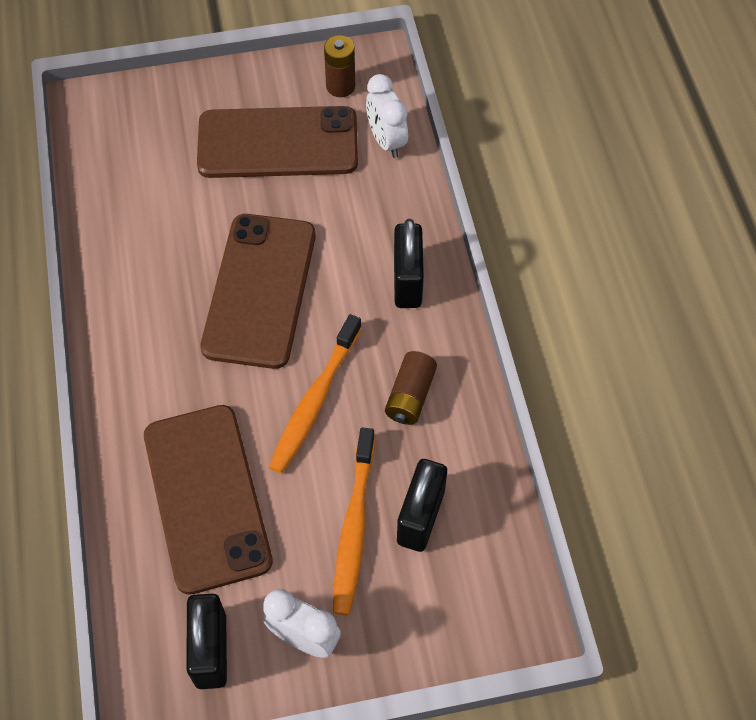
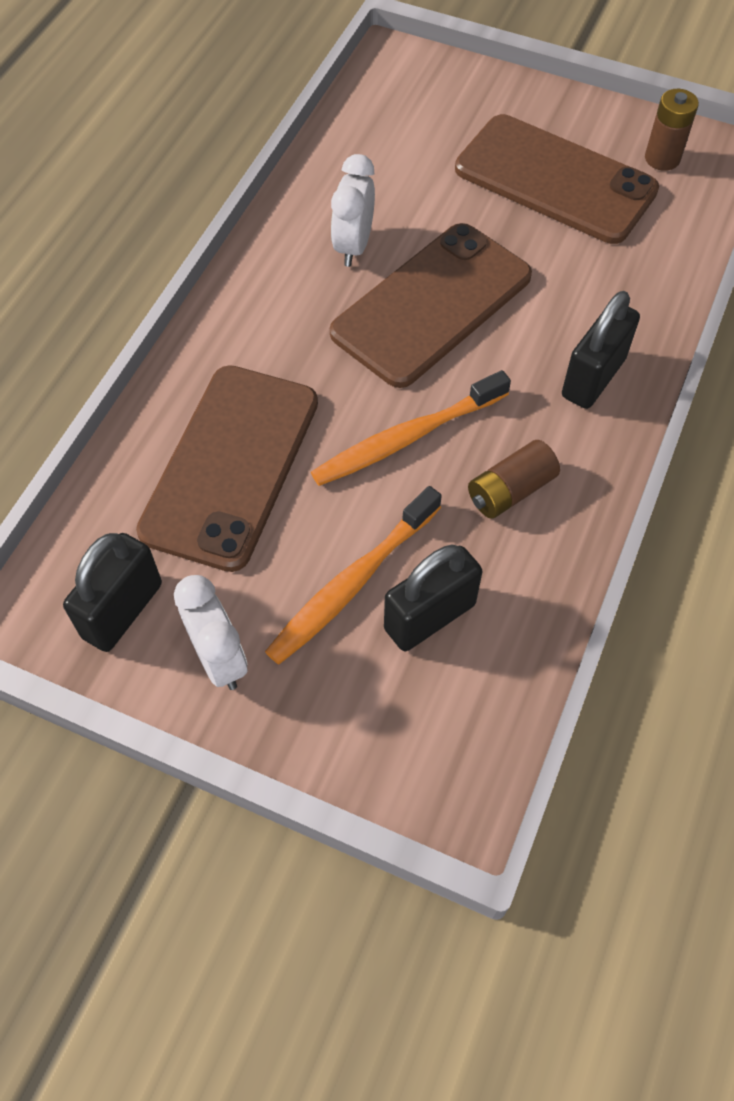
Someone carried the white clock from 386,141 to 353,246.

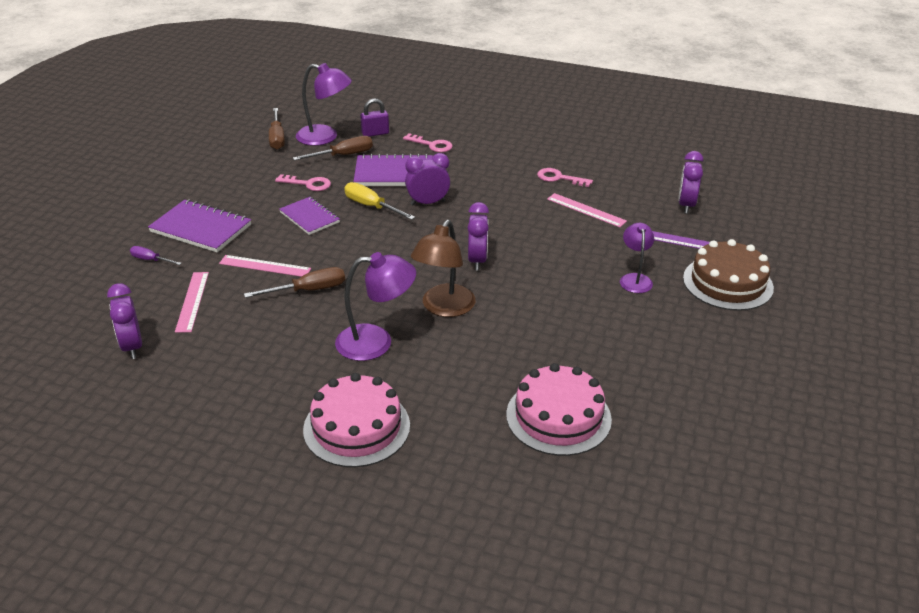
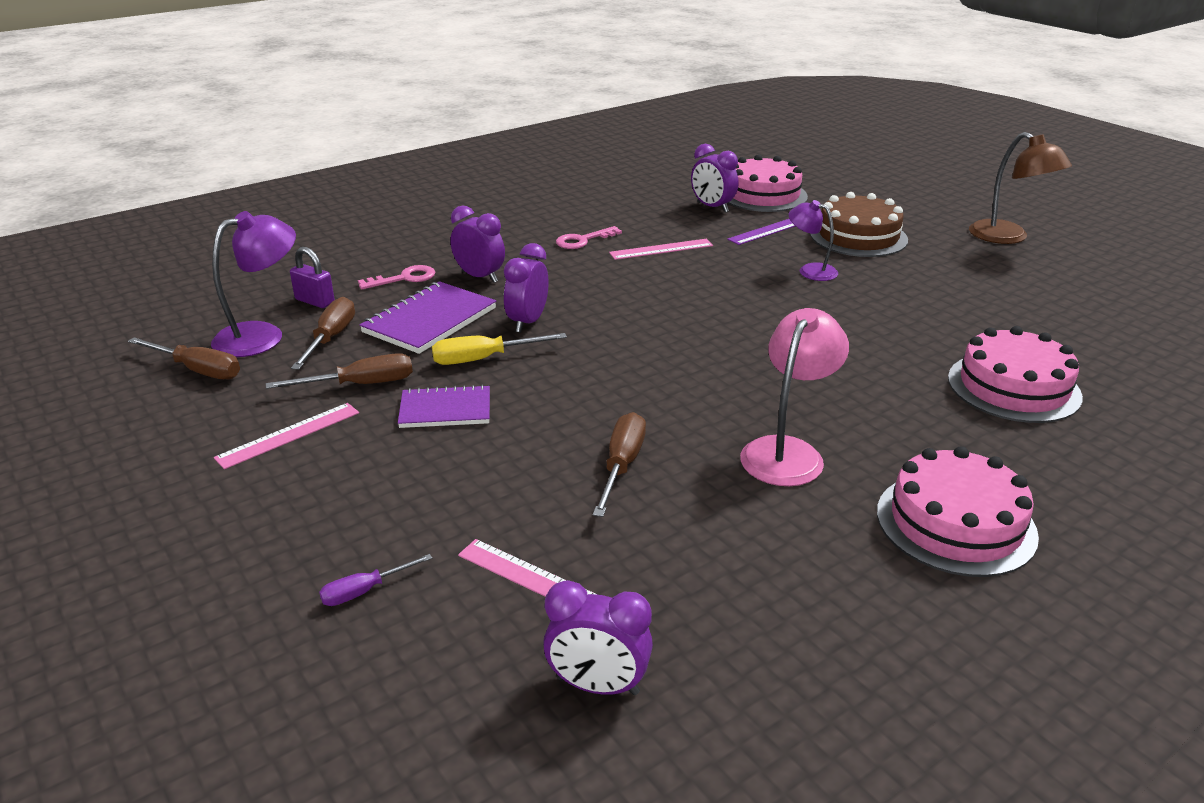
Someone rotated the purple padlock at 375,133 by 75 degrees counterclockwise. Someone swapped the pink door key at 308,184 for the brown flat screwdriver at 360,384. Someone took away the purple notebook at 201,228. Someone carried the purple clock from 477,260 to 480,277. Someone carried the brown lamp from 444,308 to 1008,237. Someone repainted the purple lamp at 376,342, which became the pink lamp at 787,452. Someone carried the pink straightedge from 265,266 to 289,435. Someone put down the pink cake at 763,195.

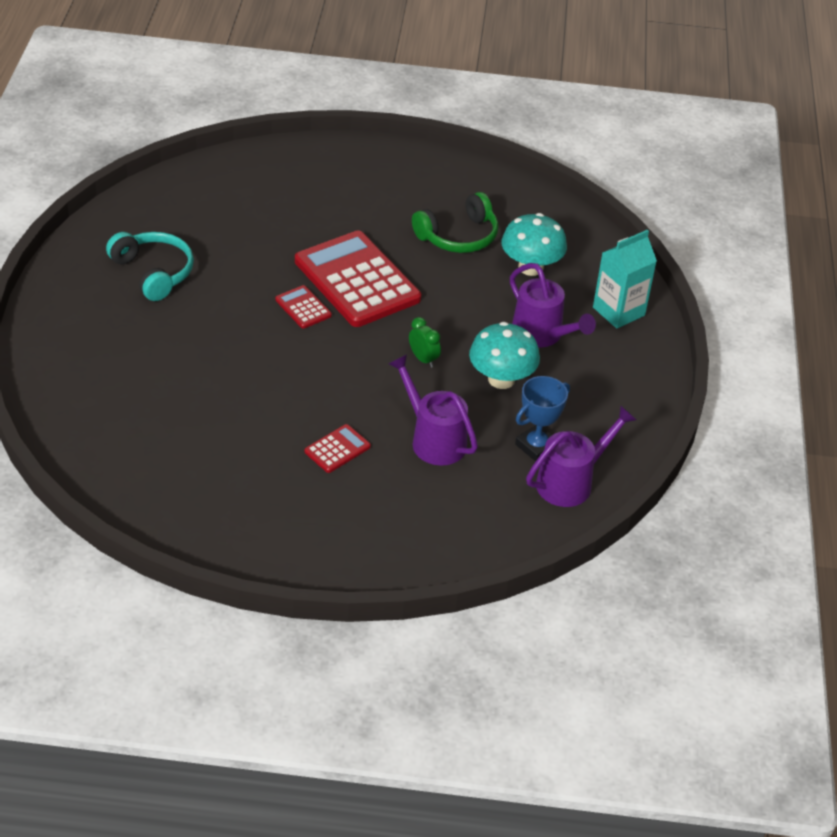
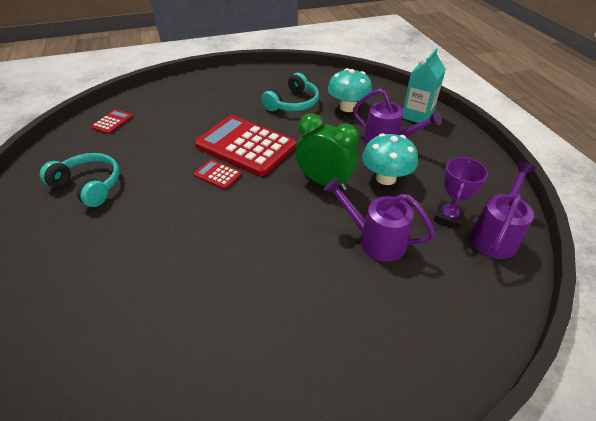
Someone repainted the green headset at 458,236, which became the turquoise headset at 293,103. Someone scaled the green clock at 423,359 by 2.02. Someone repainted the blue prize cup at 536,446, which became the purple prize cup at 448,217. Someone carried the crimson pocket calculator from 337,449 to 112,122.

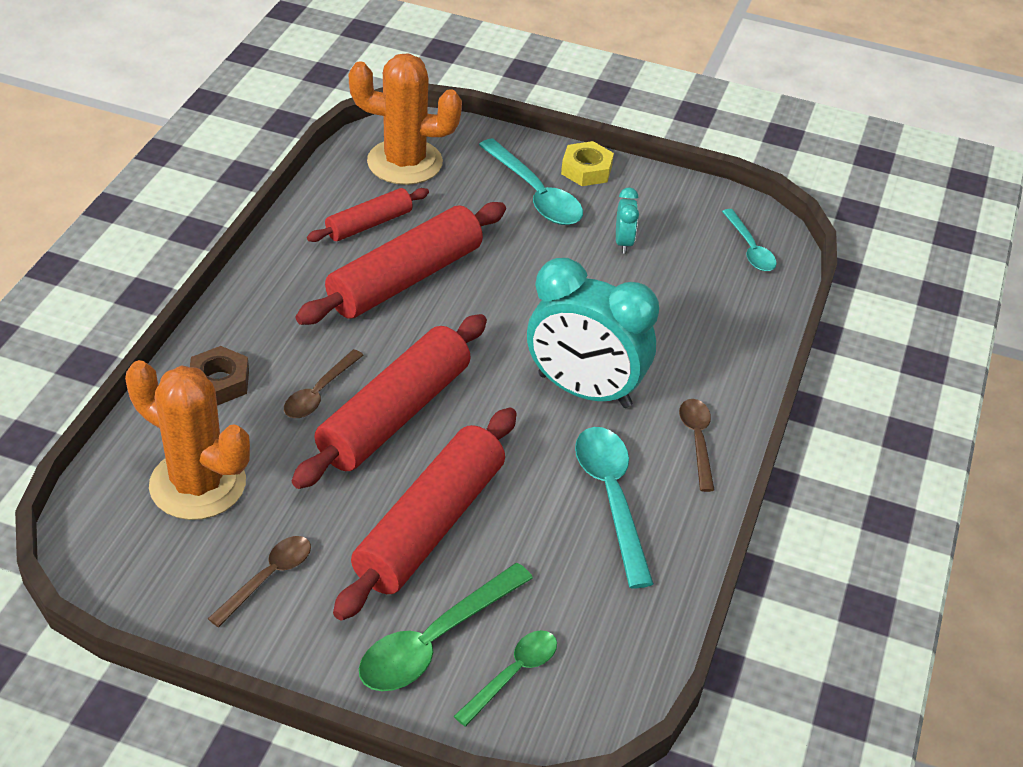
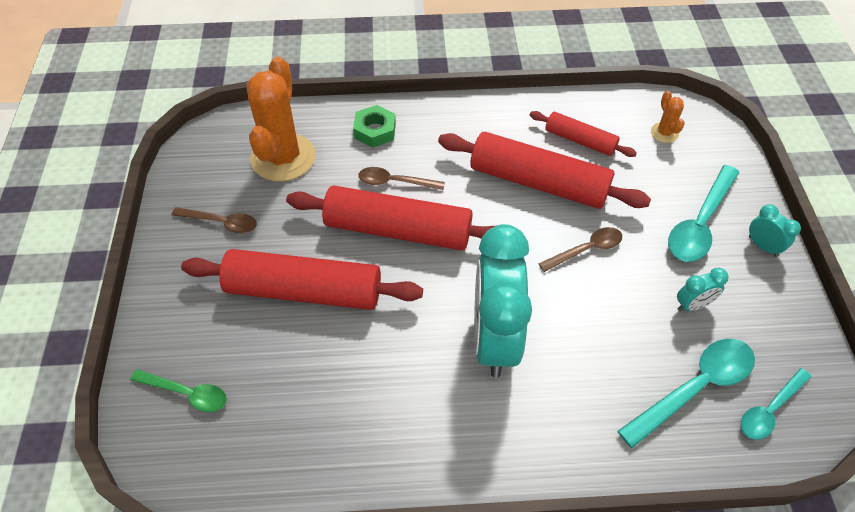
Someone scaled the orange-coloured prickly plant at 404,162 by 0.44. Someone swapped the bright yellow hex nut at 586,170 for the turquoise clock at 762,246. Someone repainted the brown hex nut at 219,382, which became the green hex nut at 375,131. Someone carried the brown spoon from 697,441 to 586,250. Someone carried the turquoise spoon from 612,498 to 694,388. Someone took away the green spoon at 435,640.

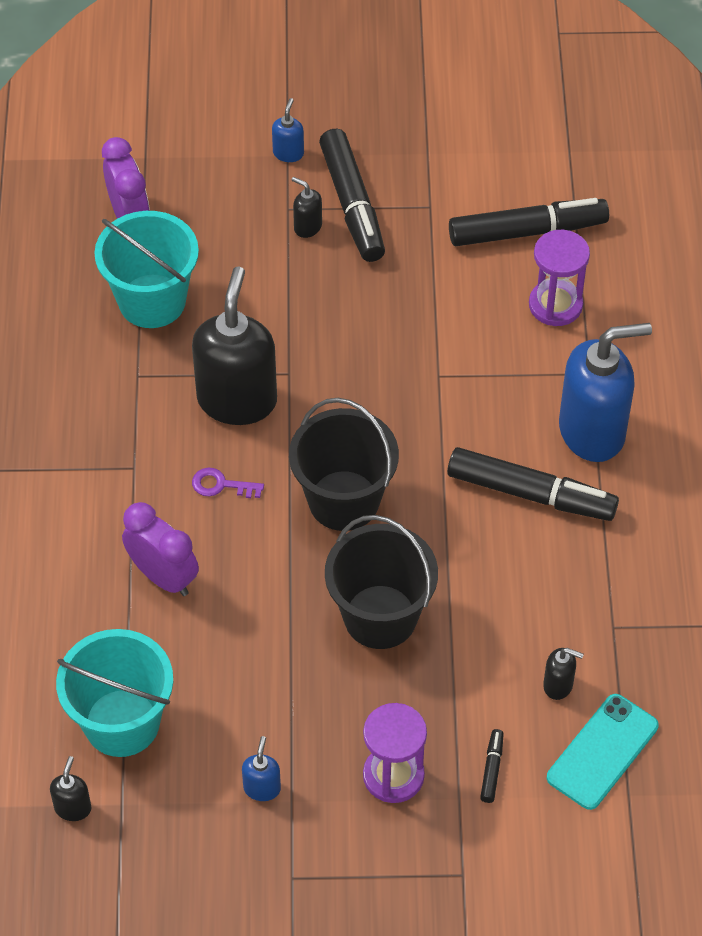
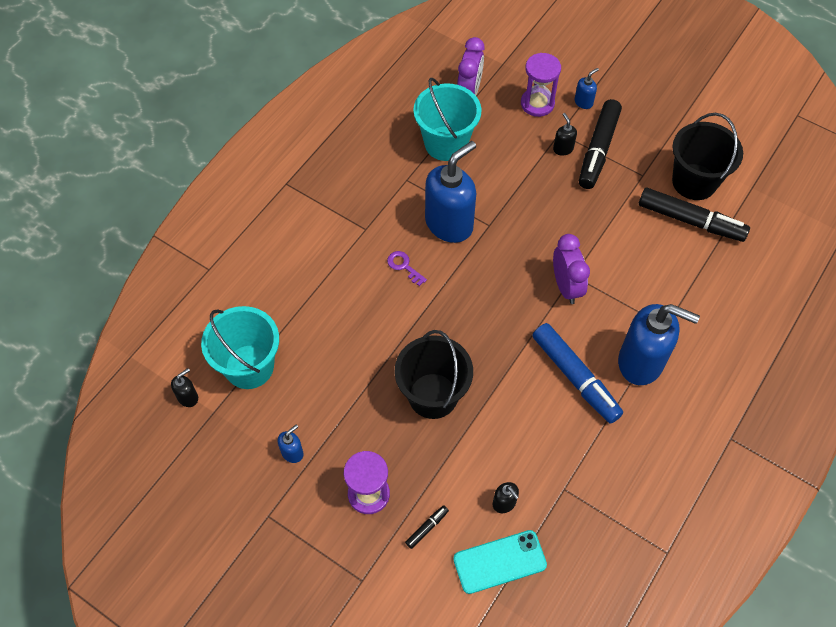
Someone carried the purple hourglass from 555,305 to 537,103. Someone repainted the ebony soap pump at 237,400, which became the blue soap pump at 449,224. Someone carried the ebony sand bucket from 344,500 to 694,182. Someone repainted the ebony marker at 531,494, which became the blue marker at 575,377. Someone carried the purple clock from 163,577 to 566,286.

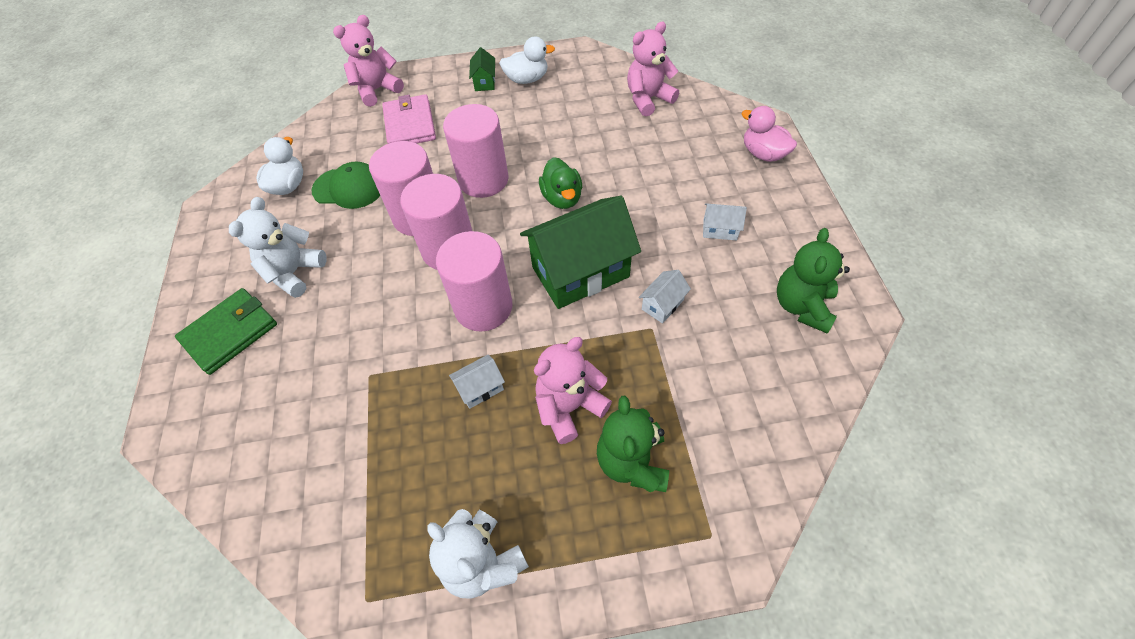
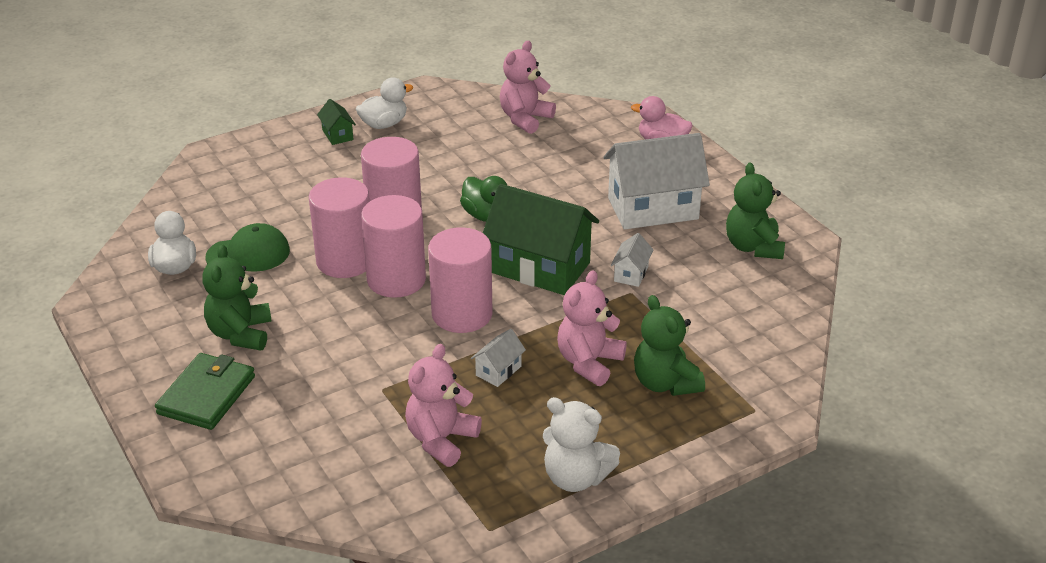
Someone carried the pink teddy bear from 377,90 to 441,440. Someone took away the pink wallet at 410,124. Someone rotated the green cottage at 580,272 by 75 degrees clockwise. Someone repainted the white teddy bear at 294,272, which became the green teddy bear at 240,334. Someone scaled the white cottage at 720,230 by 2.33.

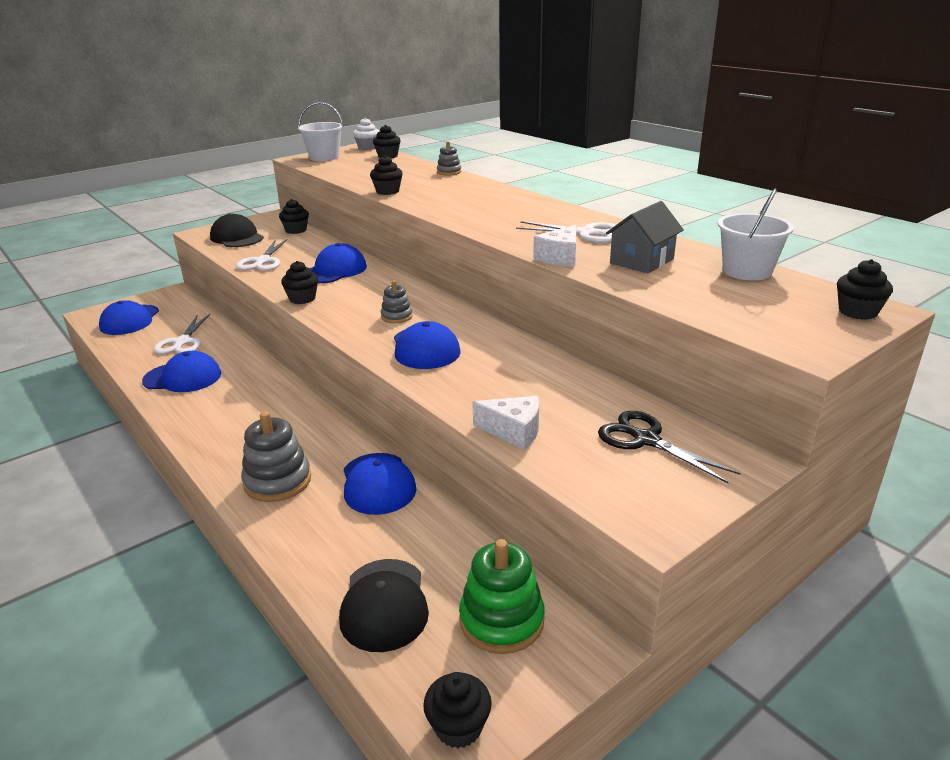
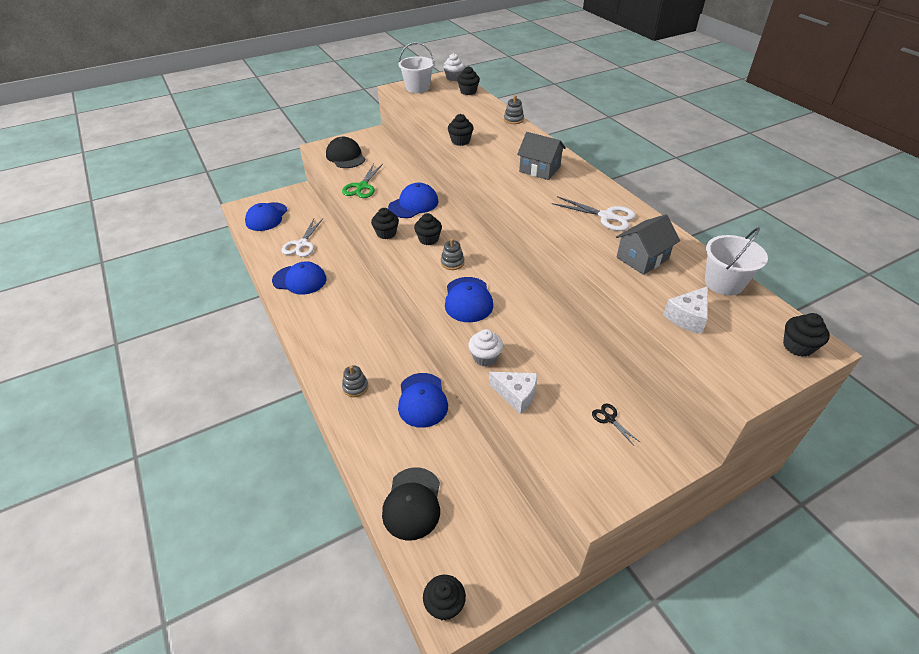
Someone carried the ebony cupcake from 296,230 to 428,239. Someone carried the white cheese wedge from 560,257 to 688,317. Someone repainted the white pair of scissors at 263,261, which became the green pair of scissors at 362,187. Someone scaled the gray stacking toy at 277,481 by 0.56. Someone scaled the ebony pair of scissors at 646,440 by 0.53. Someone took away the green stacking toy at 501,620. Someone put down the gray cottage at 539,169. Someone put down the white cupcake at 485,357.

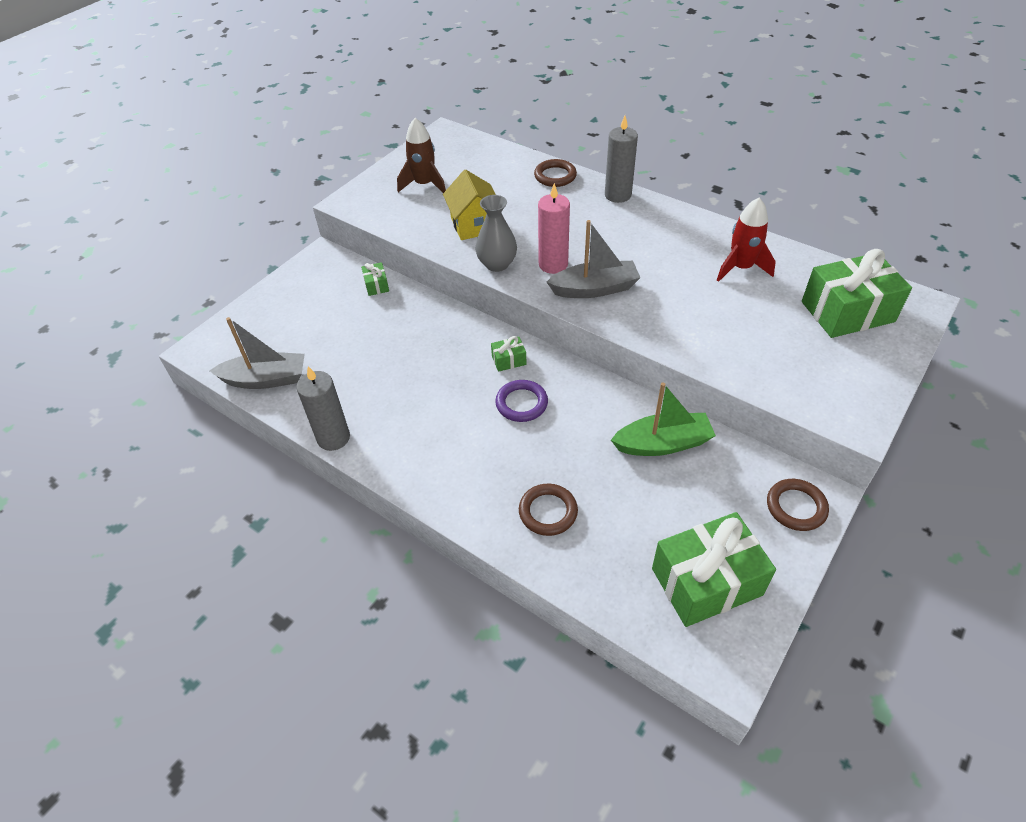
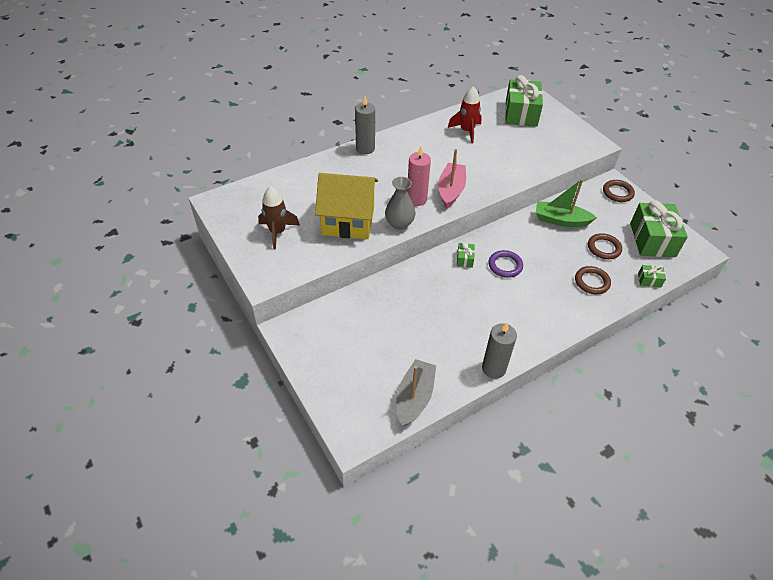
Someone carried the brown ring from 555,176 to 604,248. Someone scaled the bright yellow cottage at 474,225 by 1.52. Someone repainted the gray sailboat at 595,289, which became the pink sailboat at 451,190. Someone carried the green gift from 376,285 to 649,280. Someone rotated the green sailboat at 663,444 by 90 degrees counterclockwise.

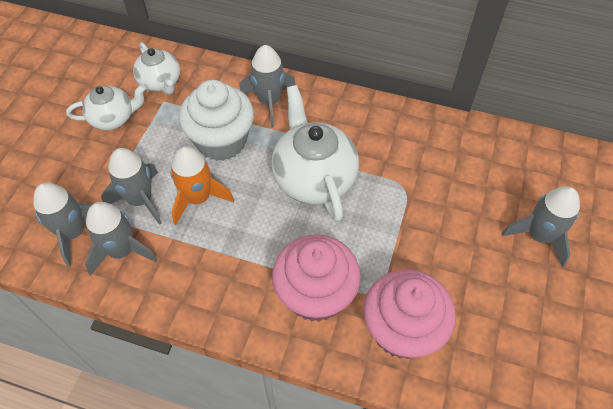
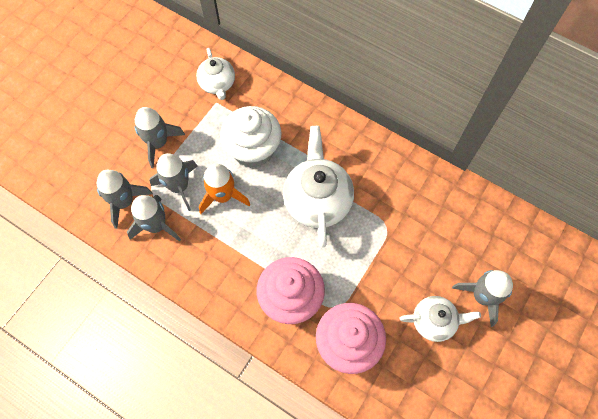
Someone carried the gray spaceship from 269,101 to 158,143. Someone carried the white teapot from 113,118 to 434,321.

